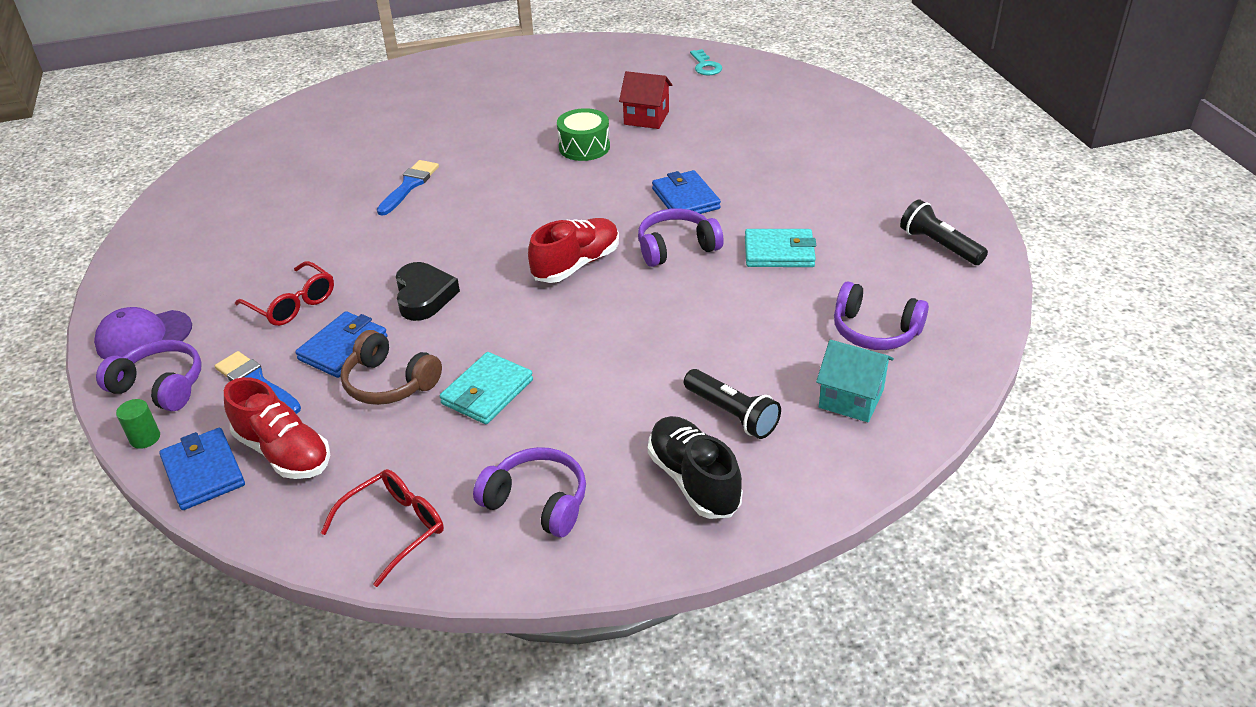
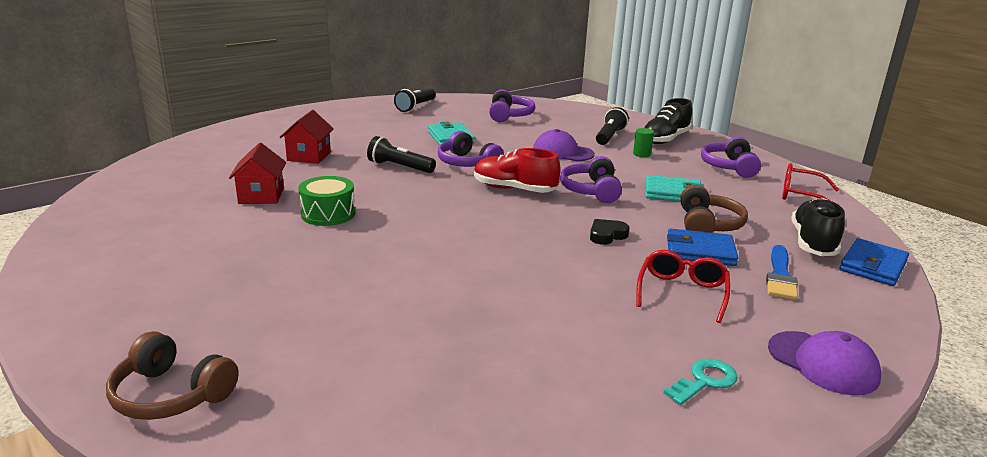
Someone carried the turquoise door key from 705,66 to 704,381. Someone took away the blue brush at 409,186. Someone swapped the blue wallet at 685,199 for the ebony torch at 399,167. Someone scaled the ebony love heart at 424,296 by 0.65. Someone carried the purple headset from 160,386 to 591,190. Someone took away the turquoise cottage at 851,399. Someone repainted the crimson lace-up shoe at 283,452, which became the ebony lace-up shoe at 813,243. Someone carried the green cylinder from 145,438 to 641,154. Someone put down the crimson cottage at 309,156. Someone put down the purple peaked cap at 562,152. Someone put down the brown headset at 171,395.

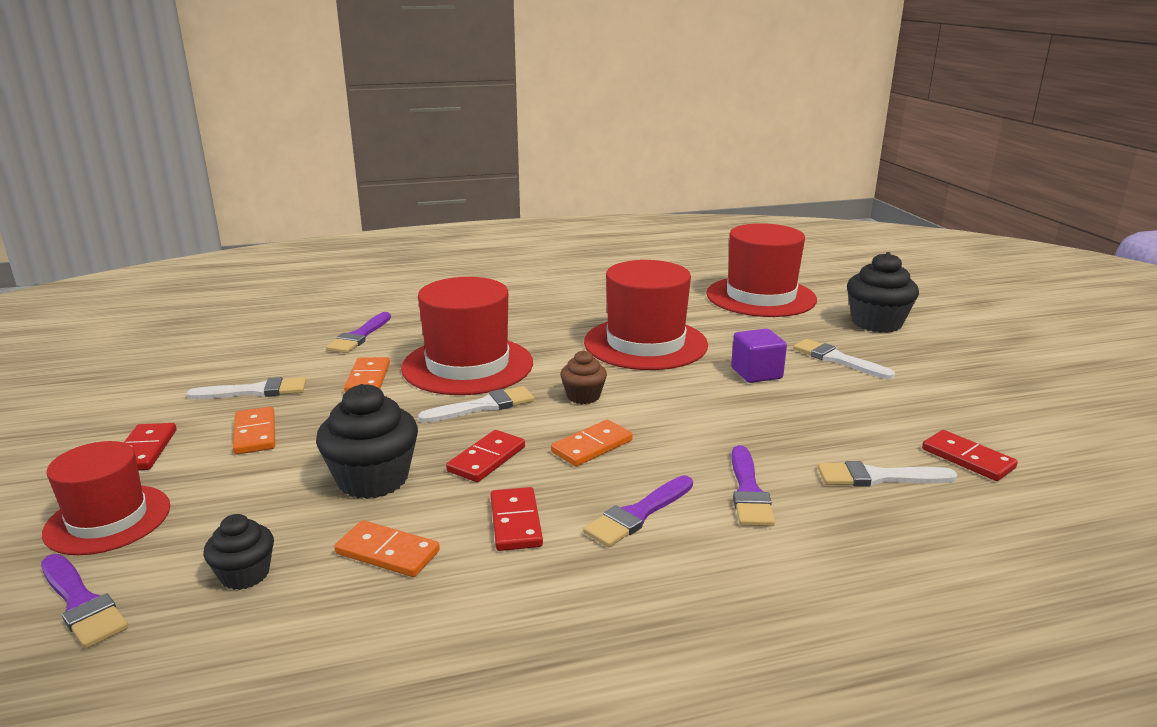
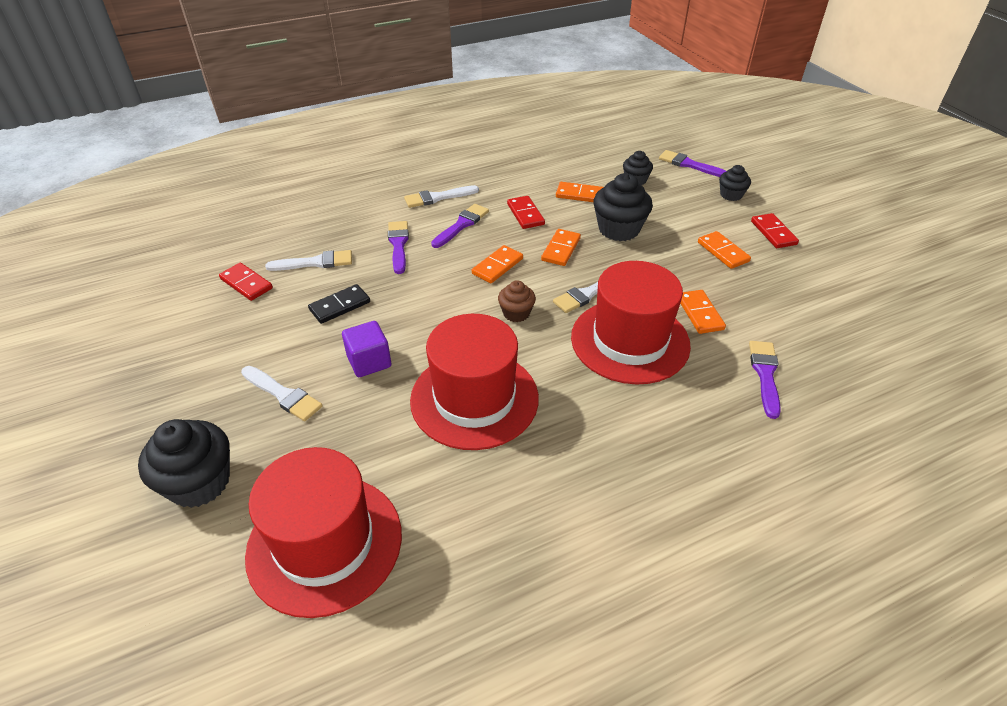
Someone carried the white brush from 255,391 to 437,197. Someone repainted the crimson domino tile at 486,459, which became the orange-coloured domino tile at 561,249. Someone swapped the crimson hat at 108,519 for the ebony cupcake at 731,195. Someone put down the ebony domino tile at 340,306.

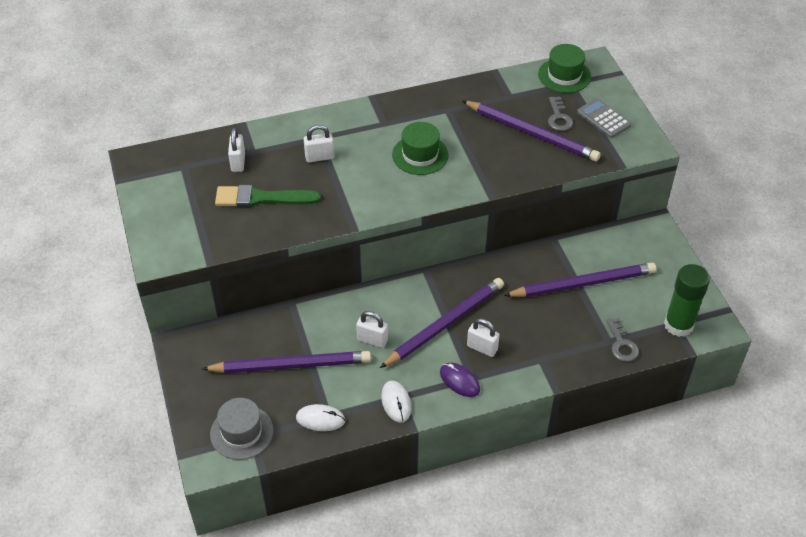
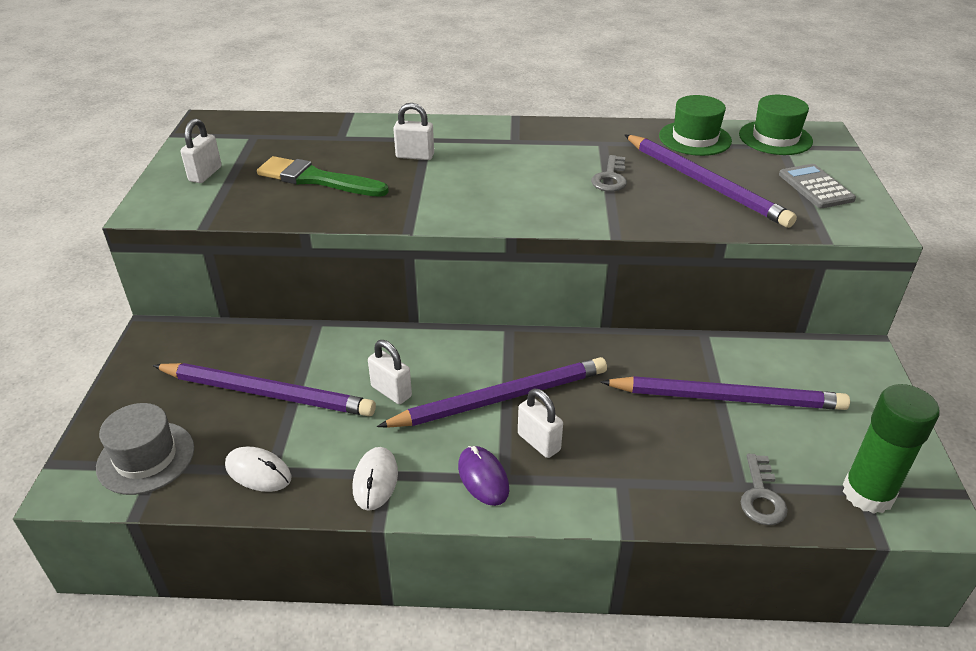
Someone carried the gray door key from 558,117 to 610,178. Someone carried the green hat from 420,155 to 695,138. Someone carried the white padlock from 238,162 to 205,174.

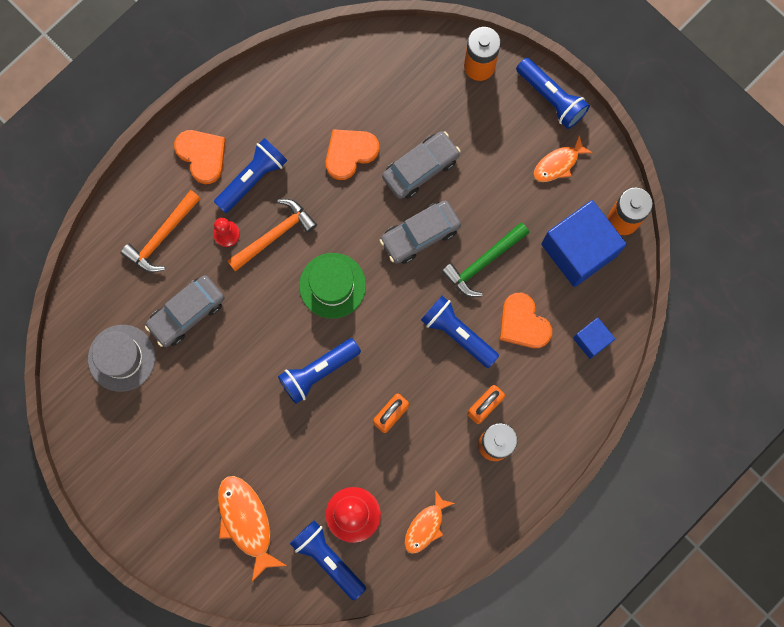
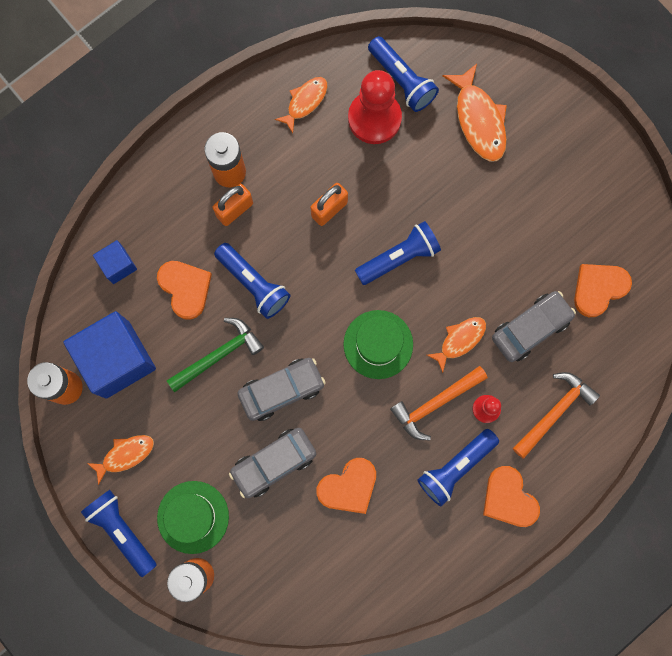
Someone swapped the gray hat at 121,358 for the orange-coloured love heart at 599,288. Someone put down the orange-coloured fish figure at 460,340. Someone put down the green hat at 193,517.

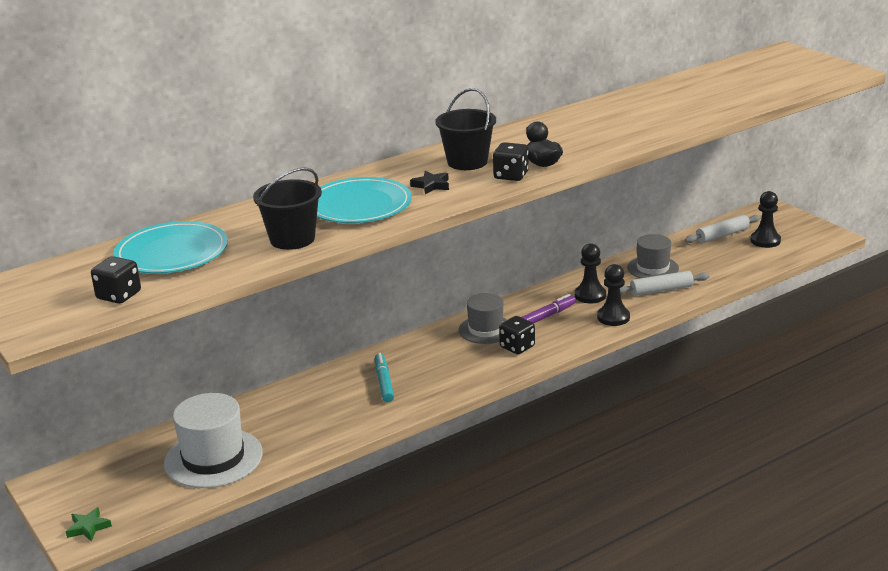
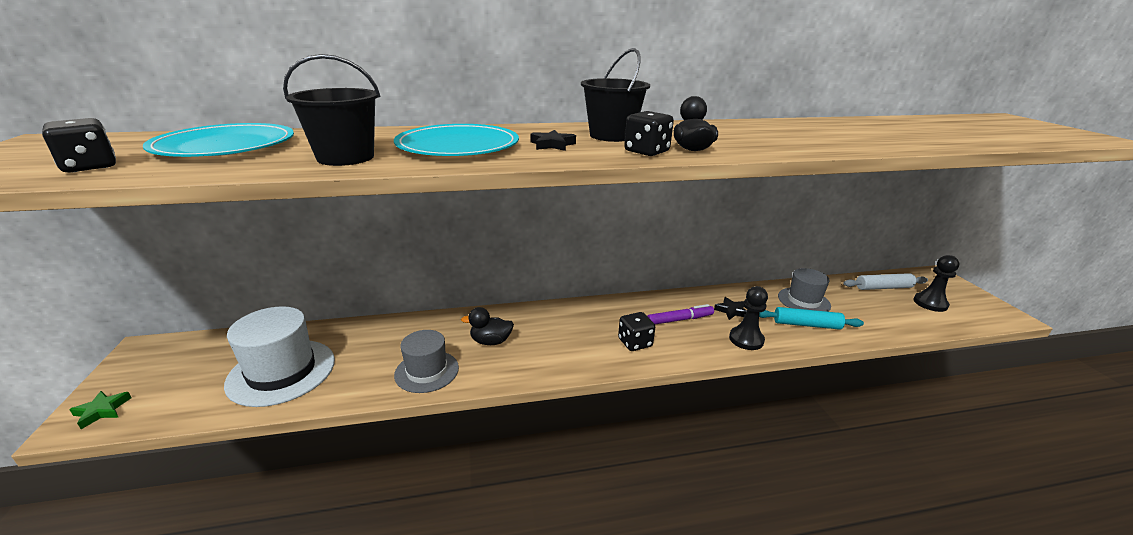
Someone swapped the ebony pawn at 590,295 for the ebony star at 731,311. Someone repainted the white dough roller at 661,290, which became the turquoise dough roller at 806,324. Someone carried the gray hat from 485,329 to 427,371. Someone swapped the turquoise marker at 384,382 for the ebony duck at 491,341.

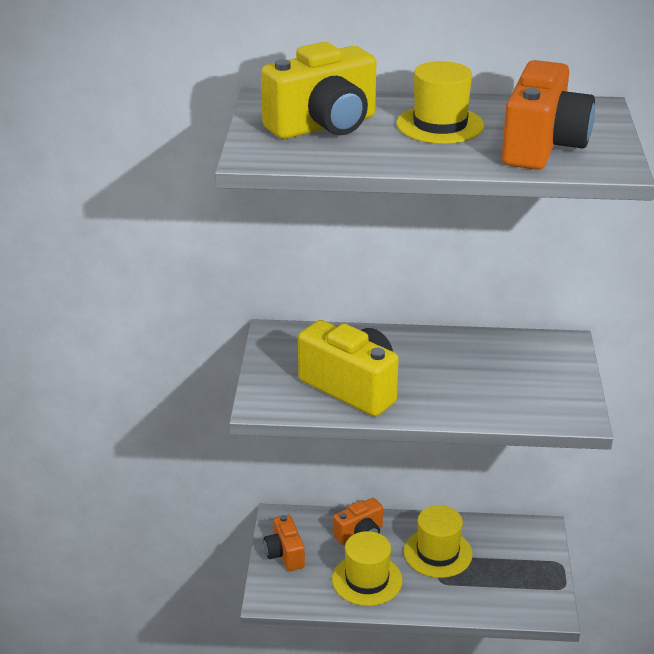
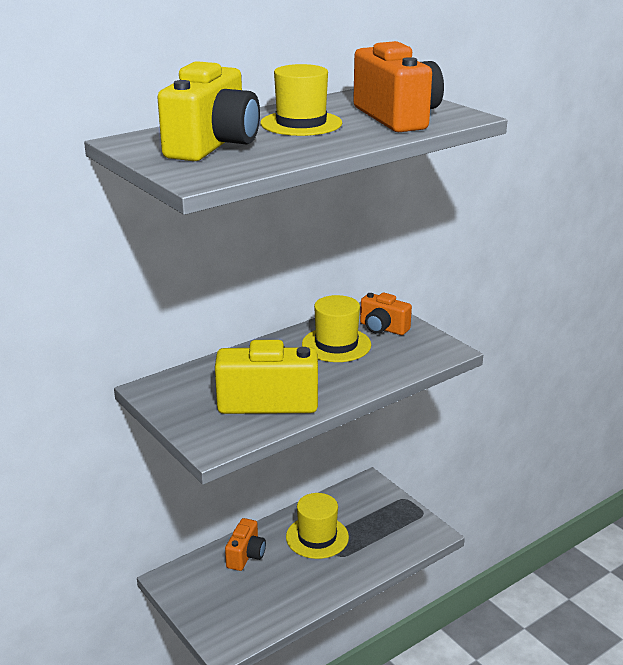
Someone carried the orange-coloured camera from 285,554 to 383,328. Someone carried the bright yellow hat from 367,580 to 336,344.

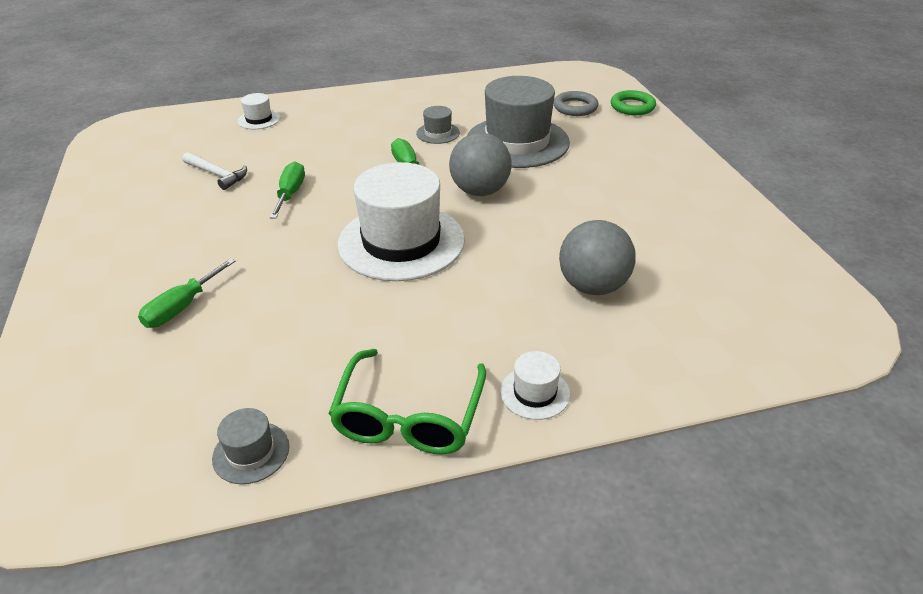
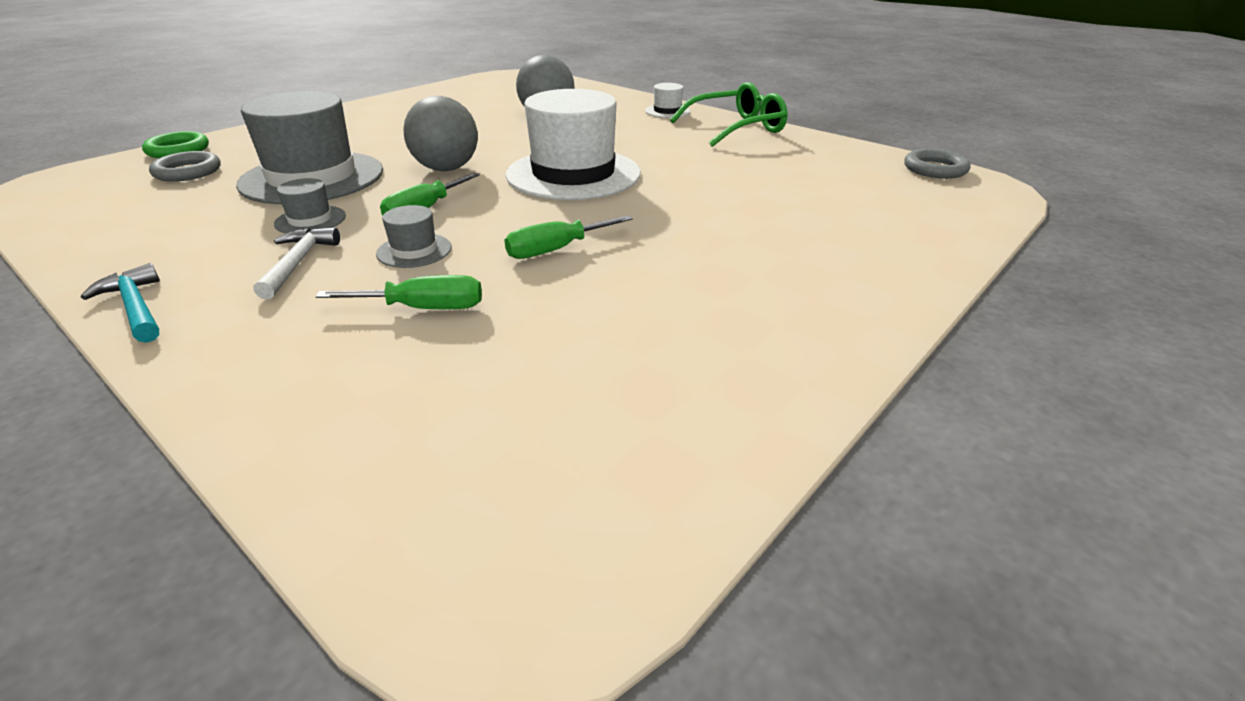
Someone took away the white hat at 259,119. Someone carried the white claw hammer from 217,175 to 298,263. Someone carried the green flat screwdriver from 182,307 to 423,308. Someone carried the gray hat from 251,452 to 414,250. Someone put down the gray ring at 935,169. Someone put down the turquoise claw hammer at 136,307.

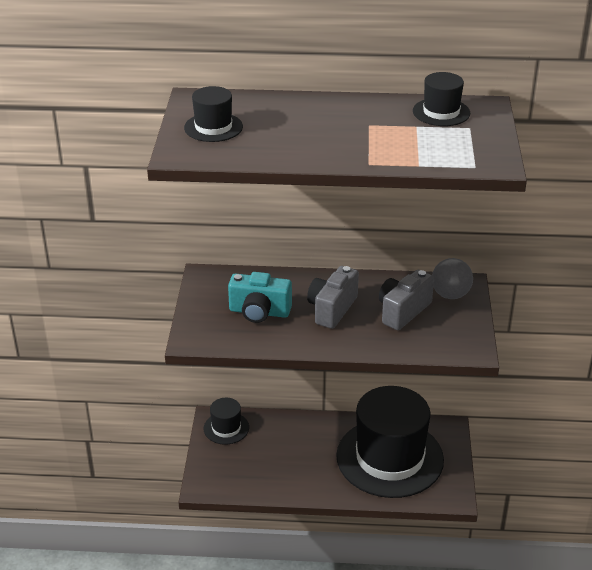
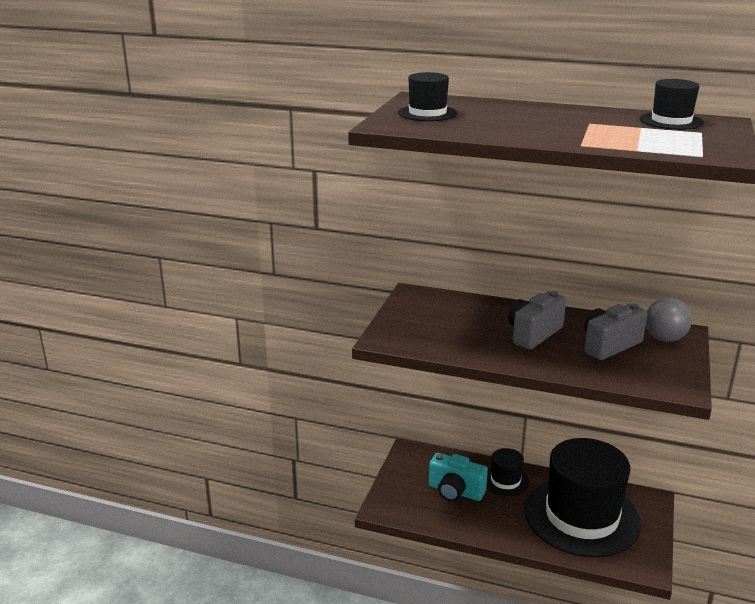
Someone carried the turquoise camera from 259,312 to 455,491. Someone carried the ebony hat from 226,428 to 505,480.

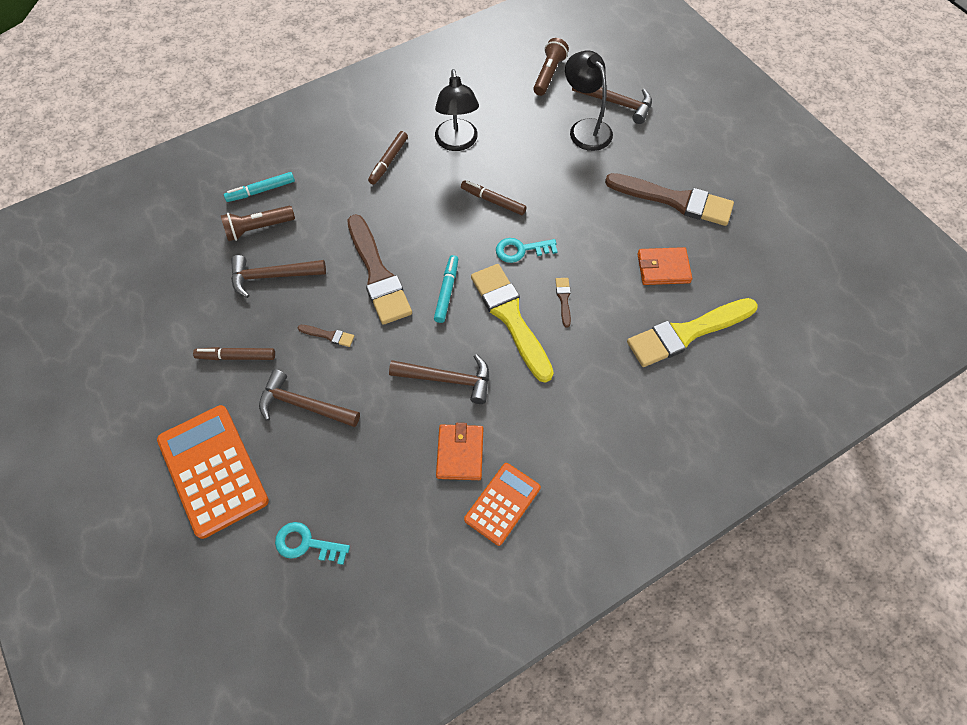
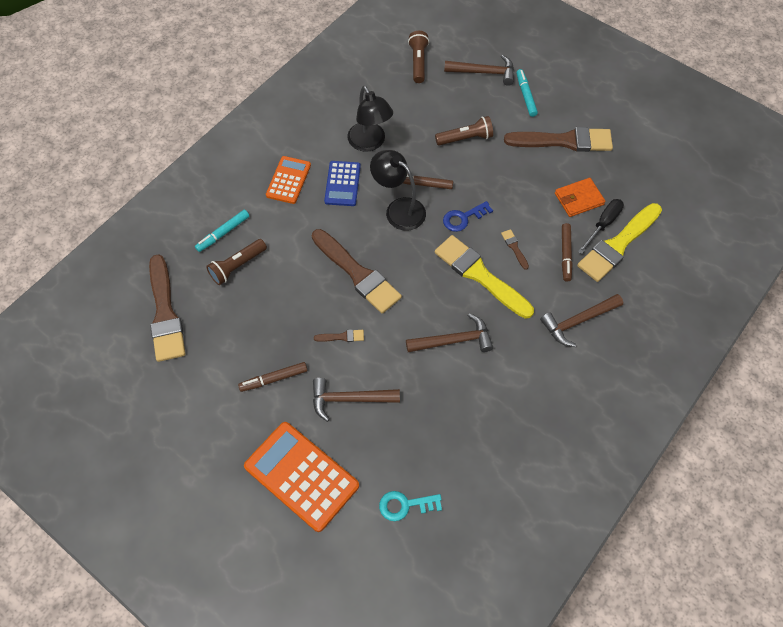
Someone carried the ebony lamp from 585,128 to 398,209. Someone carried the brown marker from 388,161 to 565,254. Someone repainted the turquoise door key at 521,250, which became the blue door key at 463,218. Someone carried the brown claw hammer from 272,276 to 578,321. Someone carried the turquoise marker from 446,291 to 525,95. Someone took away the orange-coloured wallet at 460,453. Someone carried the orange-coloured pocket calculator from 502,504 to 288,180. Someone put down the brown torch at 465,138. Someone put down the blue pocket calculator at 342,184. Someone put down the ebony flat screwdriver at 603,224. Someone put down the brown brush at 165,313.

